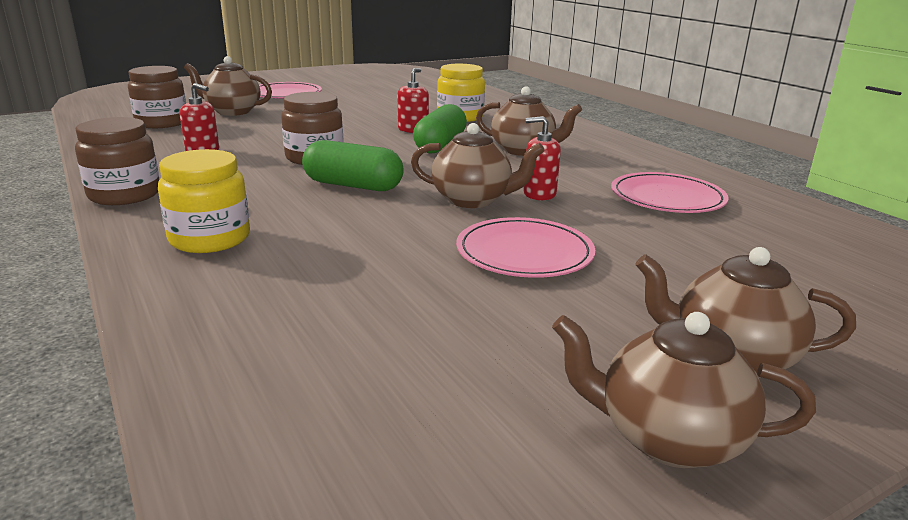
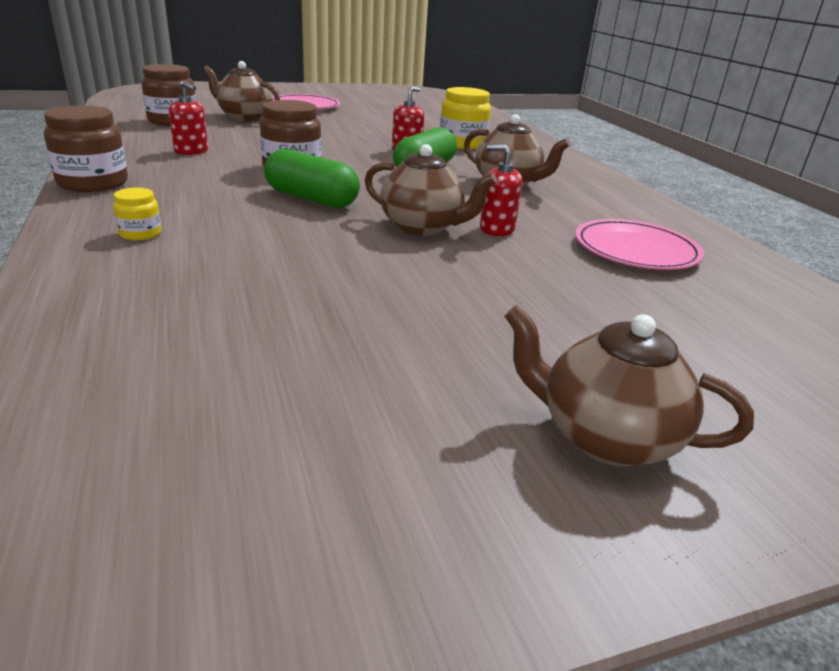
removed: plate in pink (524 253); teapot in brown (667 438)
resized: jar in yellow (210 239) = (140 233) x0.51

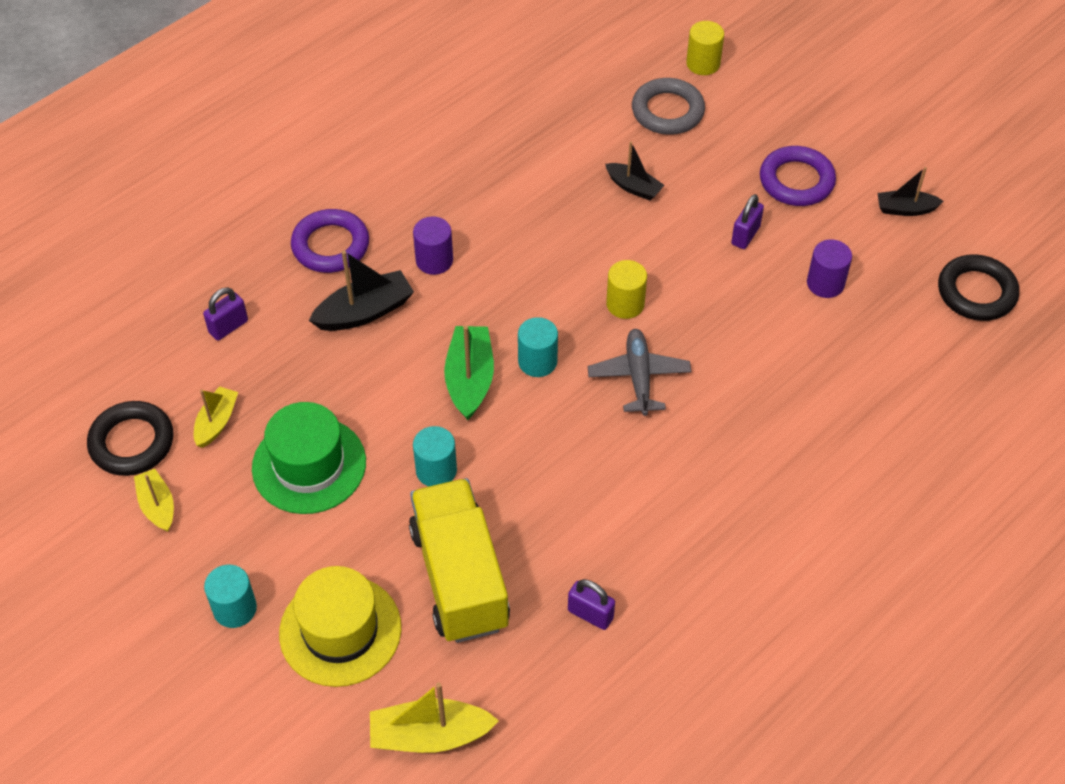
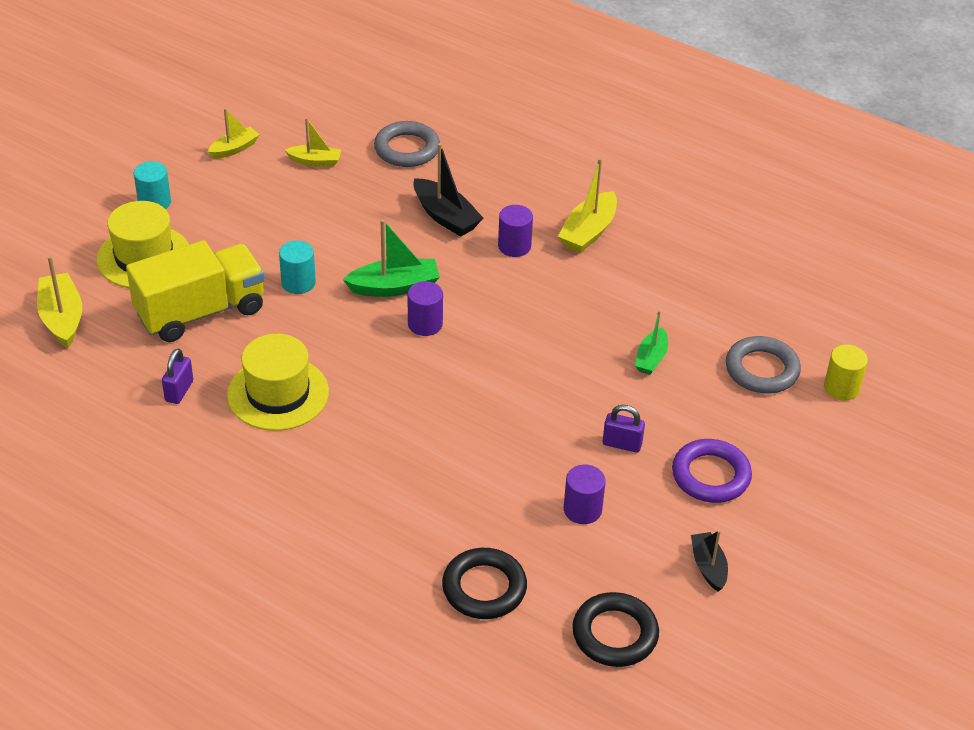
removed: hat in green (309 465); ring in purple (330 245); plane in grey (638 377); cylinder in yellow (625 304)
added: hat in yellow (278 393); boat in yellow (588 232)
moved: ring in black (132 442) to (484 588)
replaced: padlock in purple (228 327) to ring in grey (407 149)
recoloured: cylinder in turquoise (537 361) to cylinder in purple (425 324); boat in black (633 187) to boat in green (651 358)

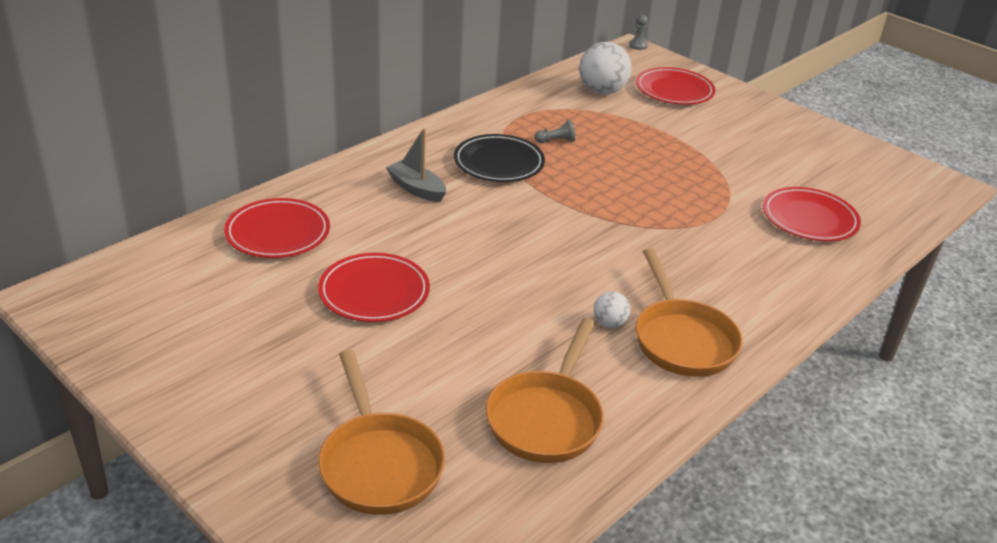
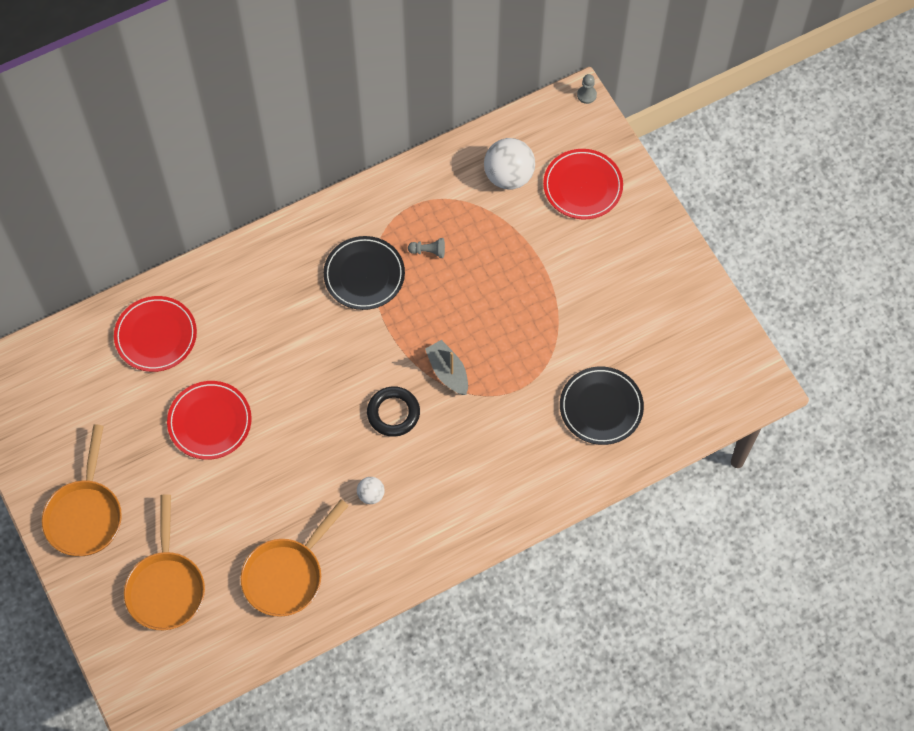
added: ring in black (393 413)
moved: boat in grey (416 189) to (448 372); pan in orange (682 339) to (85 514)
recoloured: plate in red (809 218) to plate in black (601 407)

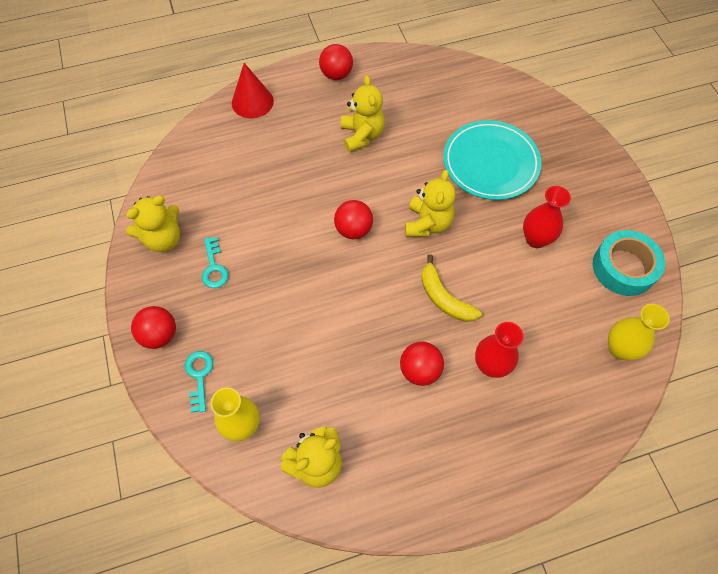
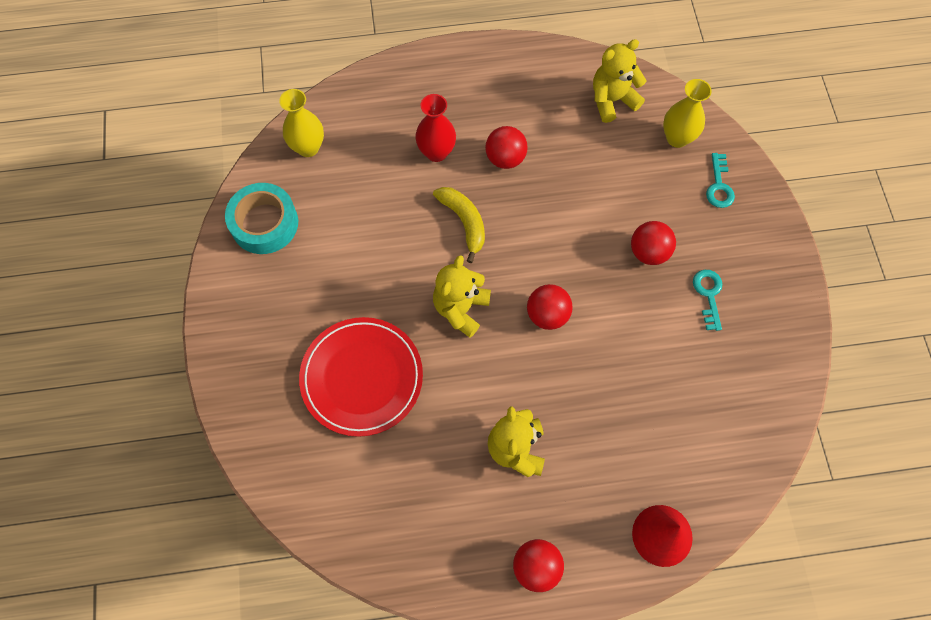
removed: teddy bear in yellow (163 239); vase in red (536 239)
moved: ball in red (159 335) to (648 252)
recoloured: plate in turquoise (490 163) to plate in red (362 377)

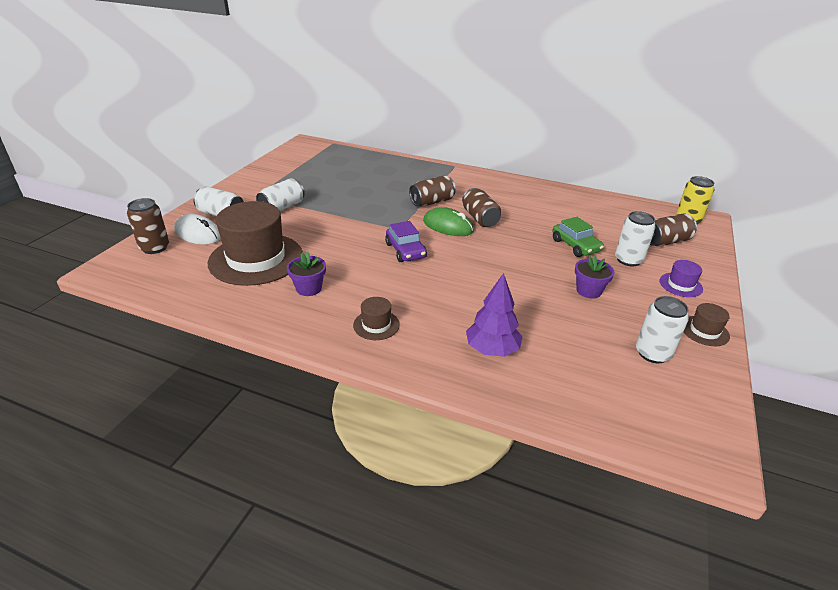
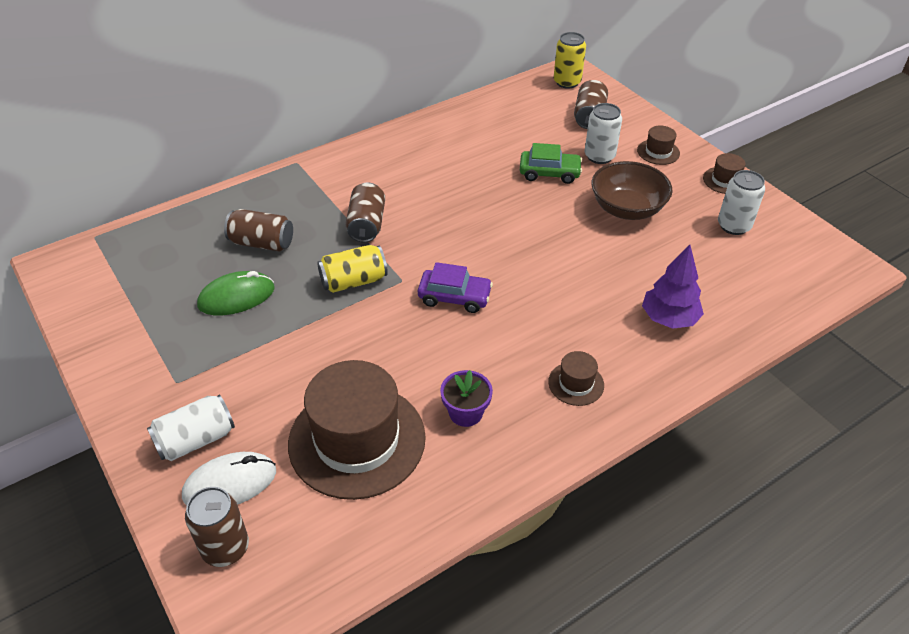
removed: can in white (282 207)
added: can in yellow (353 281)
moved: mouse in green (448 226) to (236 297); can in brown (480 218) to (262 243)
replaced: flower pot in purple (588 291) to bowl in brown (627 209)
recoloured: hat in purple (680 285) to hat in brown (658 152)

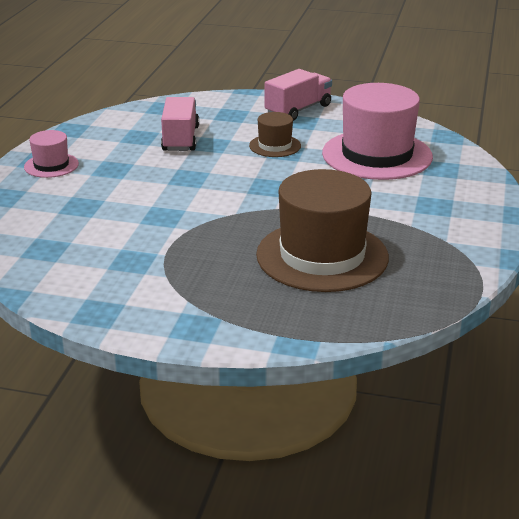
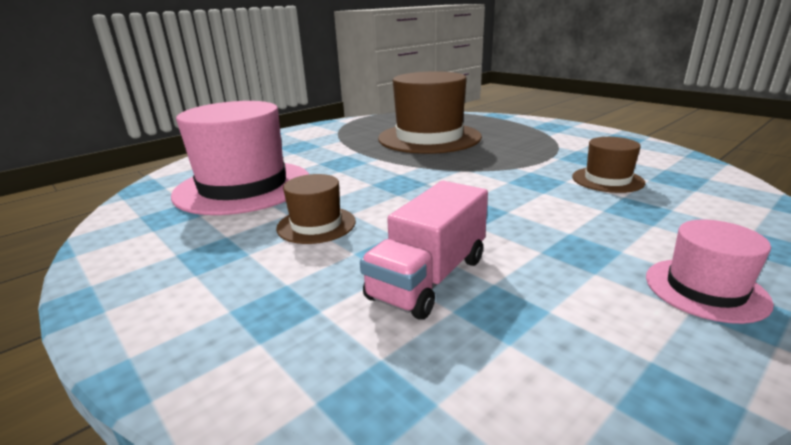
removed: truck in pink (298 110)
added: hat in brown (607 180)

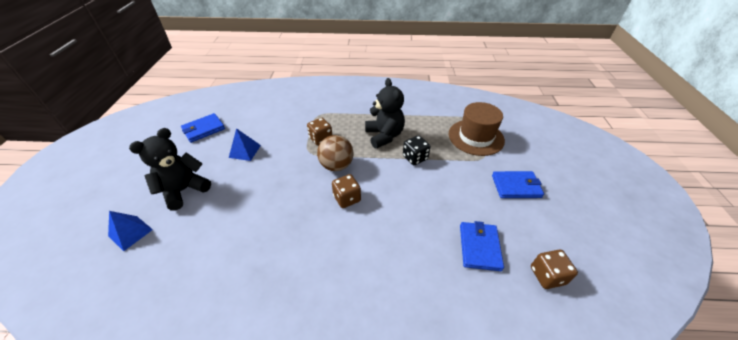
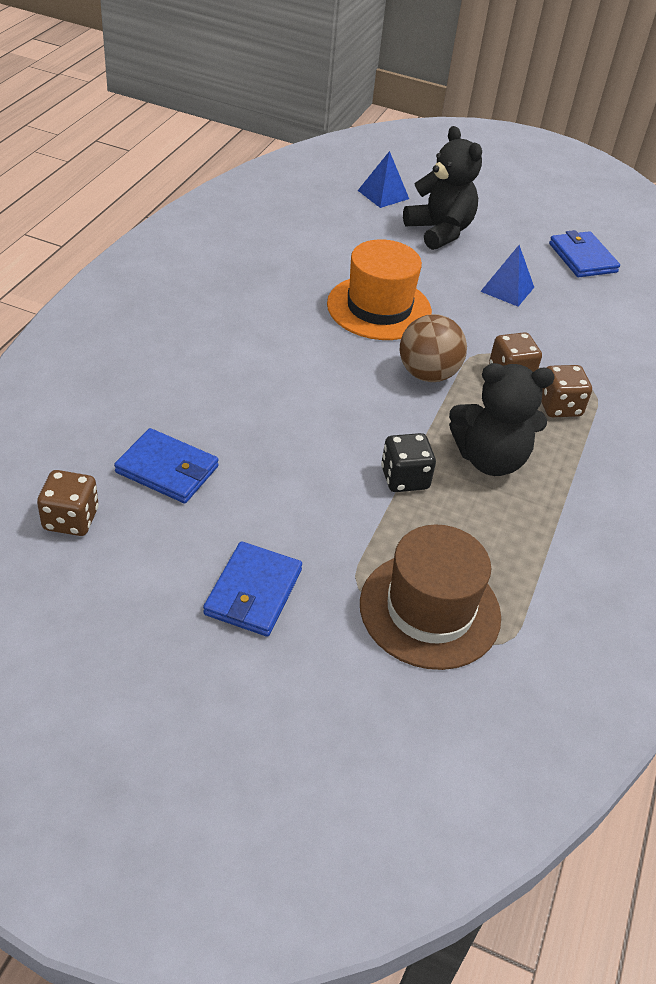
added: hat in orange (379 308)
moved: dice in brown (347 198) to (559 406)

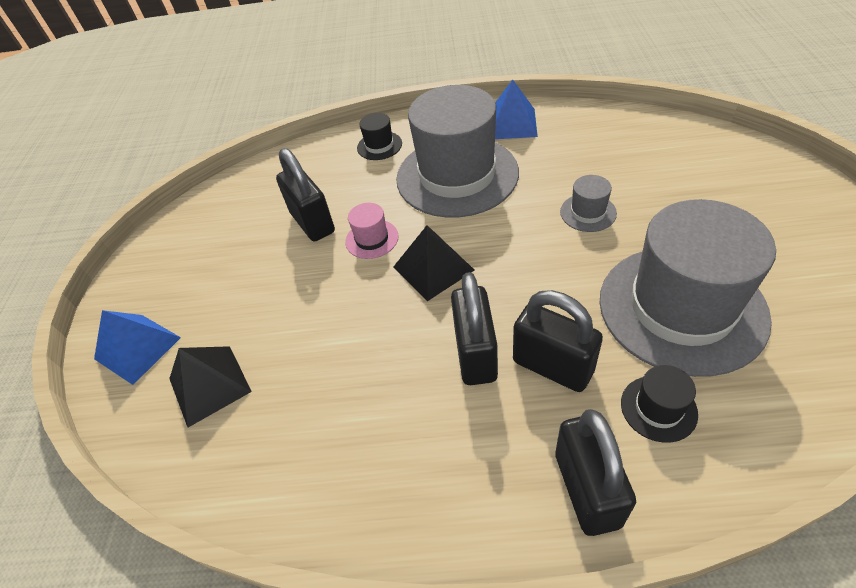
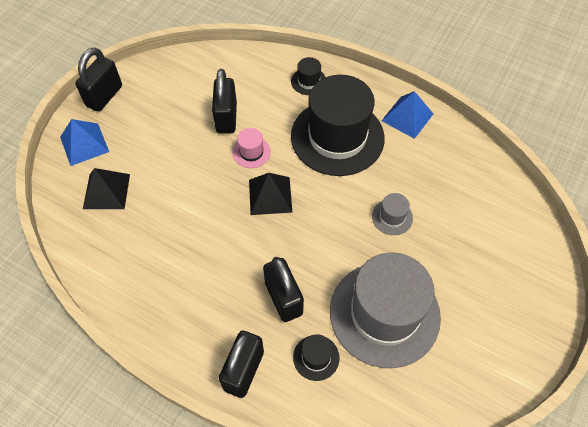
moved: padlock in black (475 354) to (104 96)
recoloured: hat in grey (457 175) to hat in black (337 137)

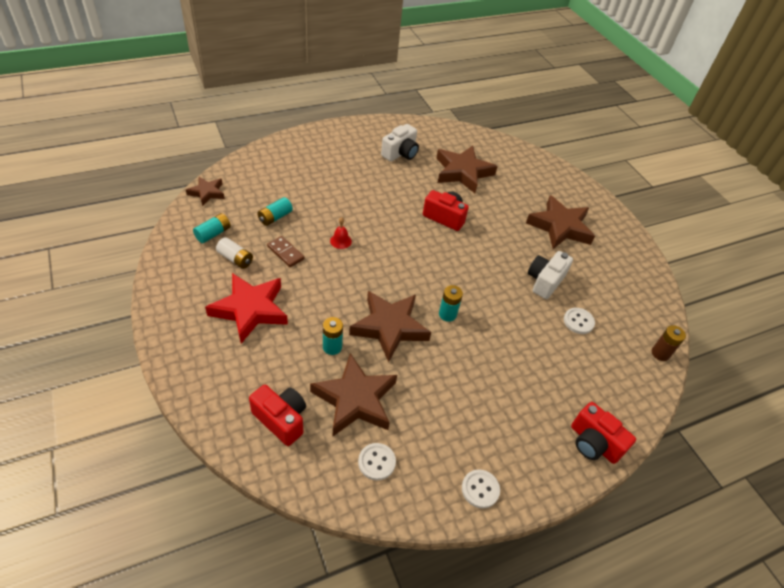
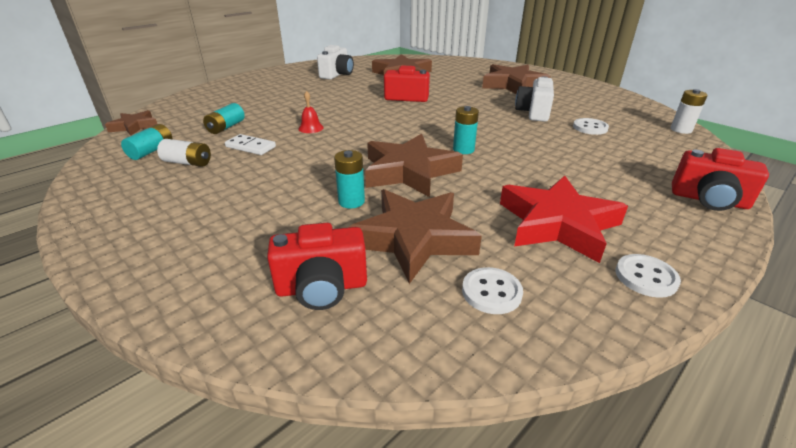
moved: star in red (250 310) to (557 224)
recoloured: domino in brown (285 253) to domino in white (251 147); battery in brown (660 353) to battery in white (681 130)
turned: camera in red (281 419) = (322 288) 150 degrees clockwise

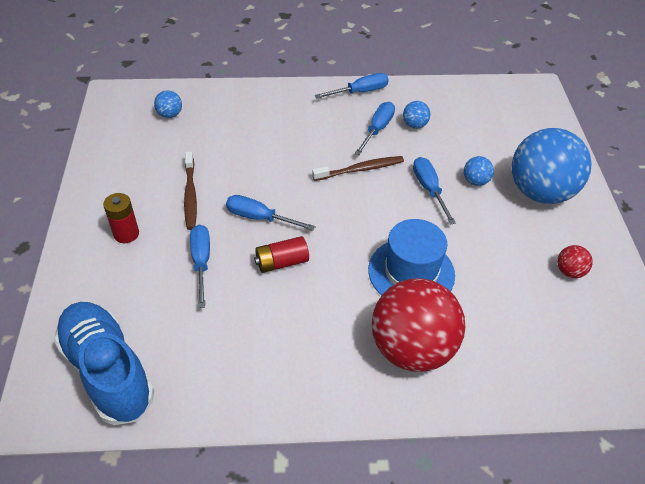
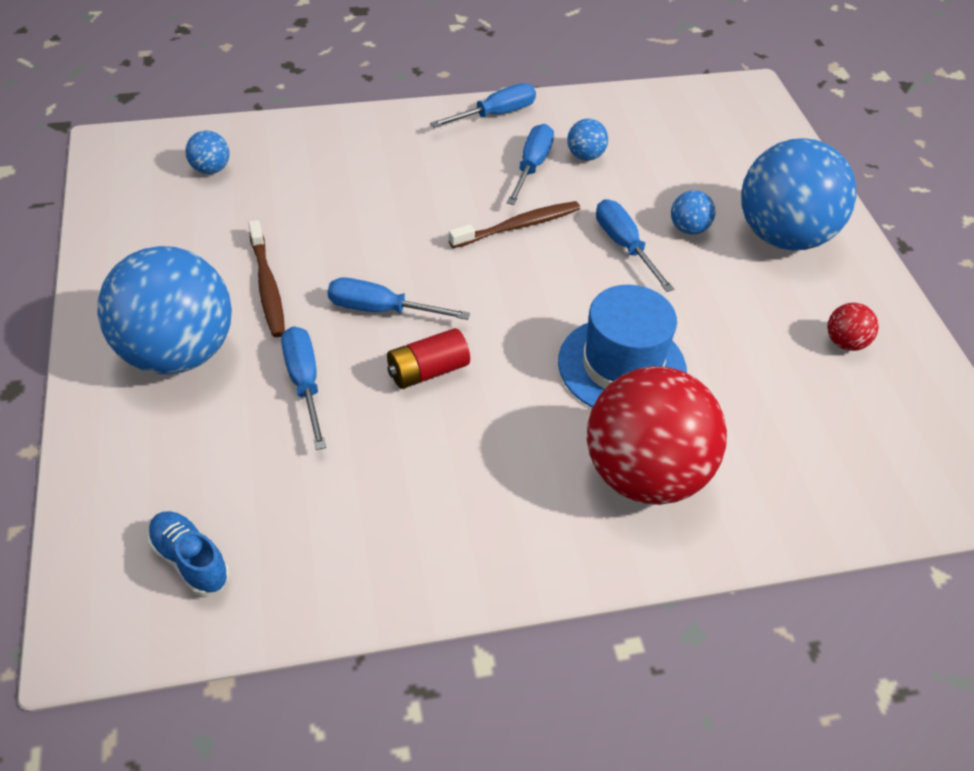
replaced: battery in red (126 234) to ball in blue (178 353)
resized: shoe in blue (108 371) = (190 560) x0.48

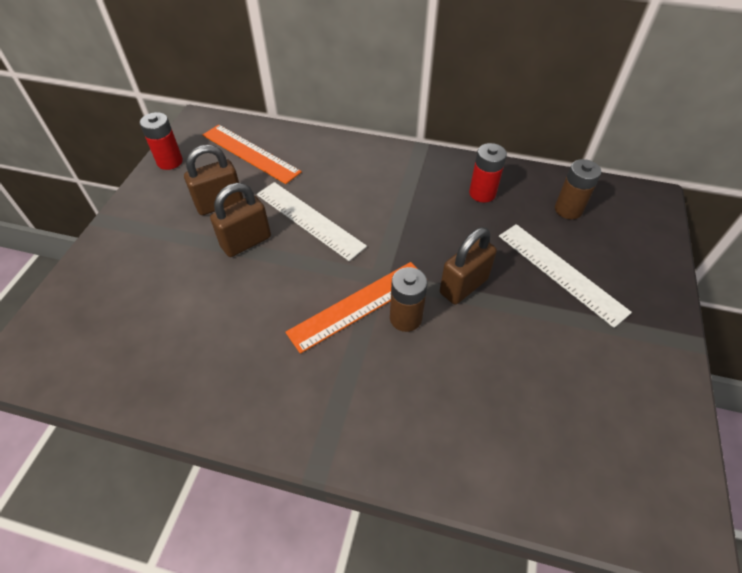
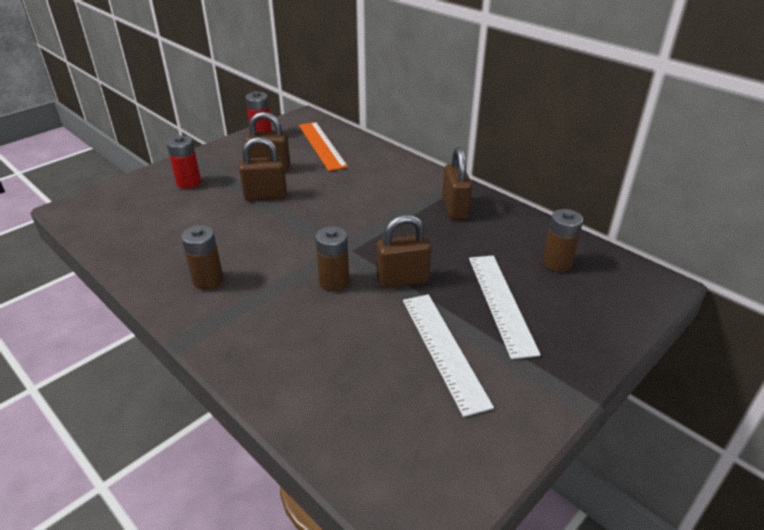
removed: ruler in orange (359 305)
added: battery in brown (208 280); padlock in brown (455 209)
moved: ruler in white (309 220) to (443 350); battery in red (482 193) to (188 182)

